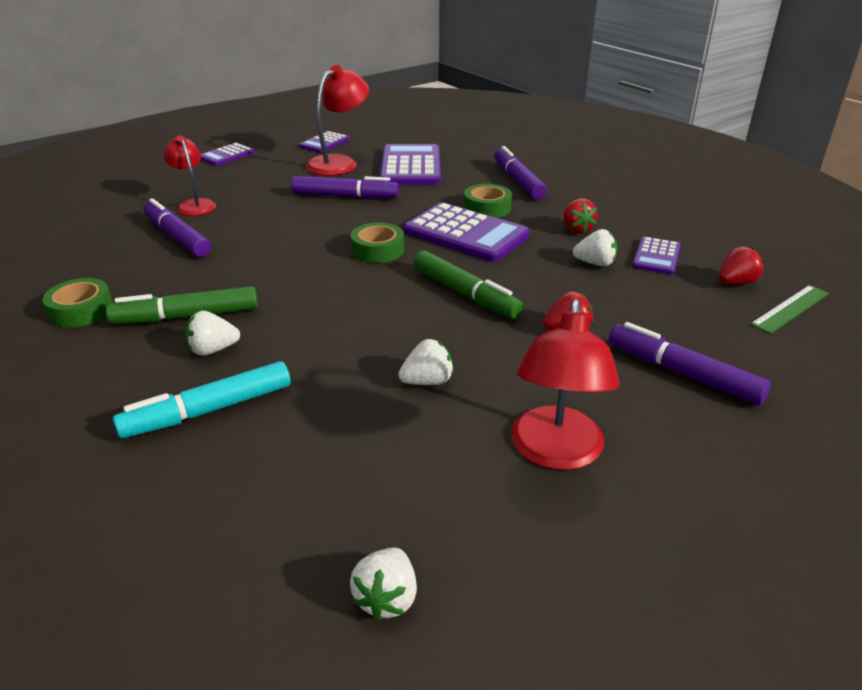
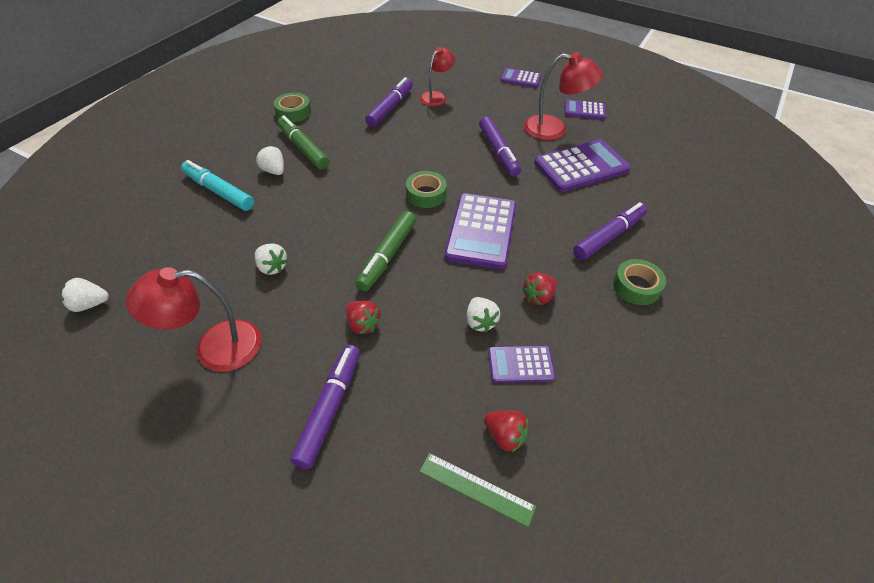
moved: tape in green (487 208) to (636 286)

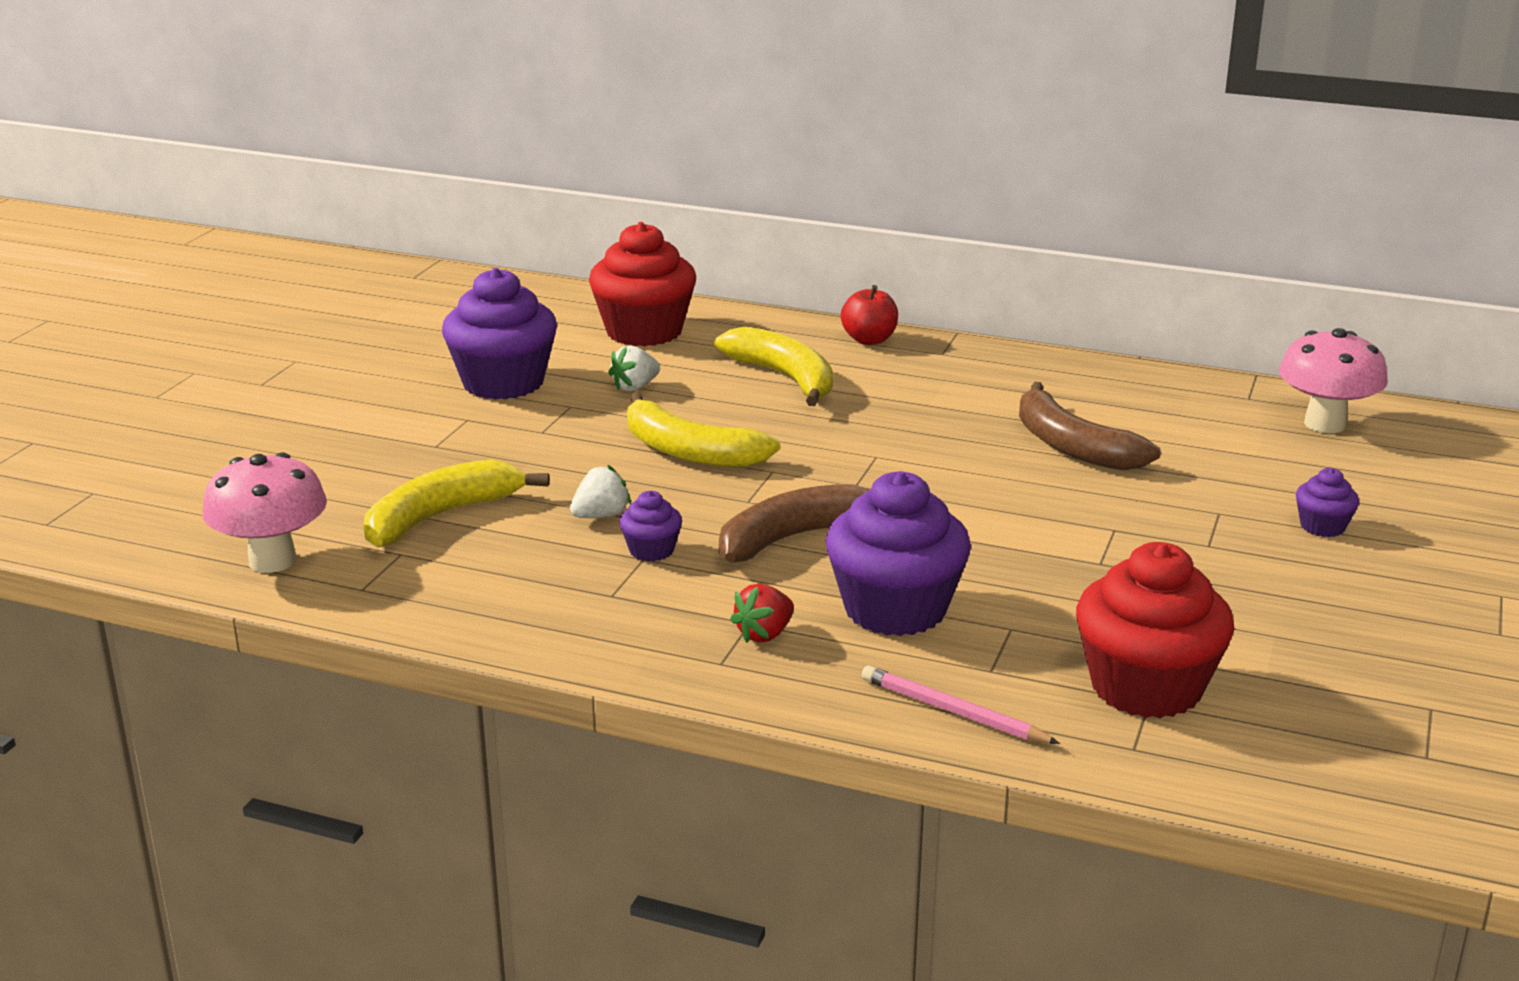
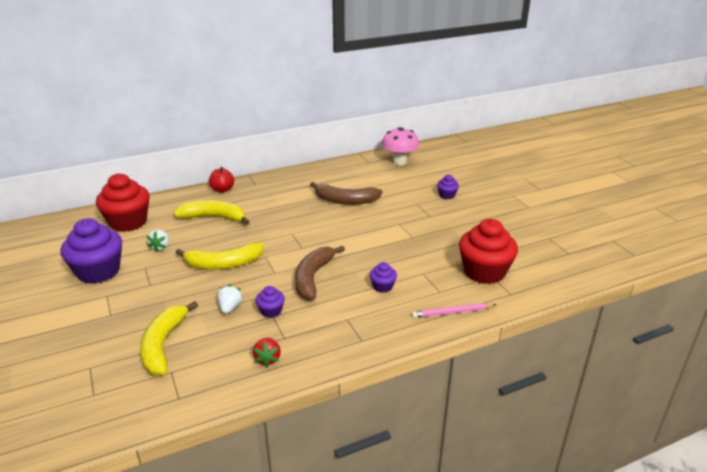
removed: mushroom in pink (272 561)
moved: strawberry in red (764 634) to (268 359)
resized: cupcake in purple (895 609) = (382 286) x0.46

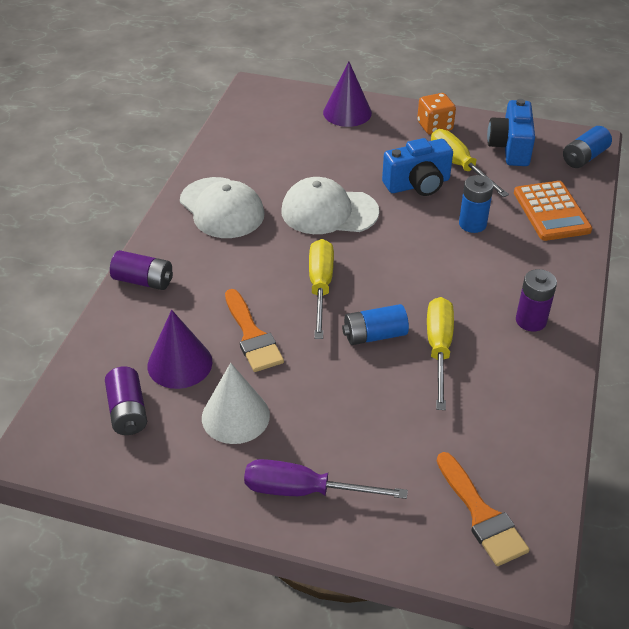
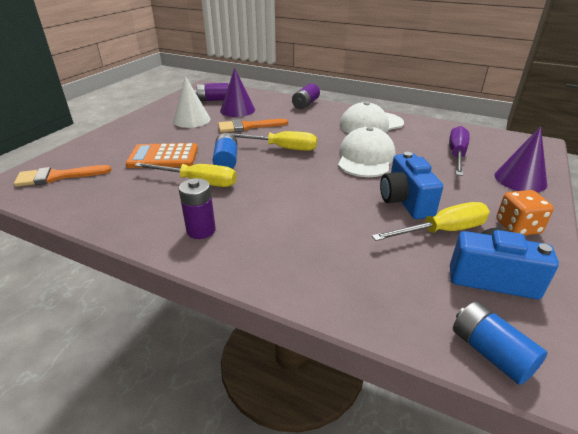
removed: battery in blue (472 224)
moved: screwdriver in purple (304 490) to (456 155); calculator in orange (551 211) to (163 157)

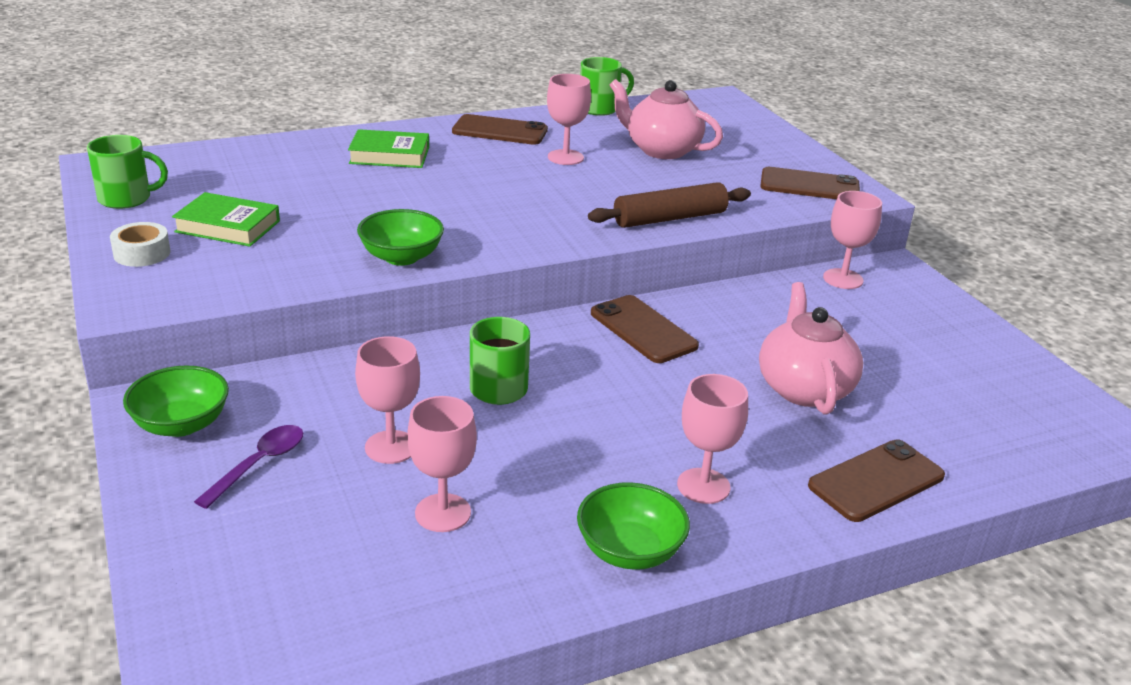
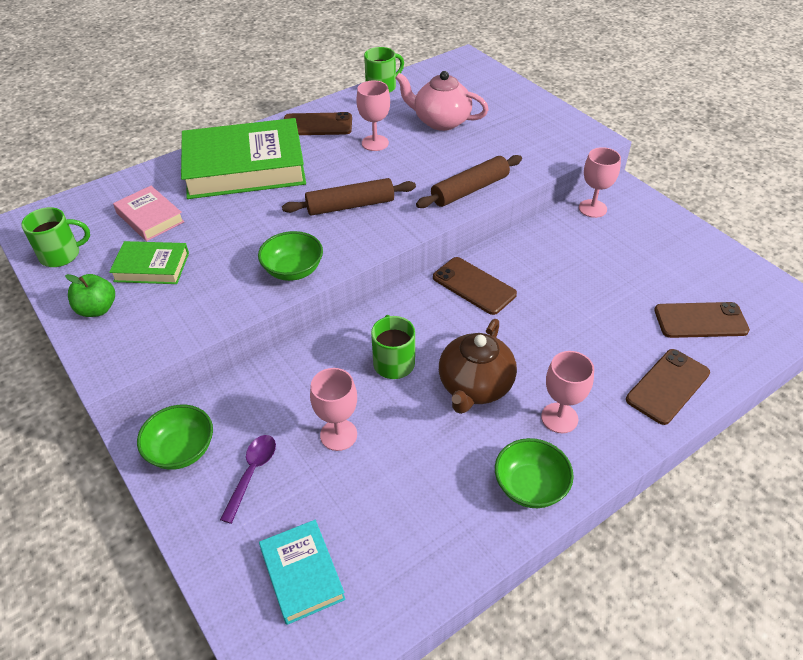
removed: goblet in pink (443 513); teapot in pink (803 388)
added: book in pink (150 217); book in turquoise (302 574); rolling pin in brown (350 206); teapot in brown (475 387)
moved: phone in brown (809 185) to (700 320)
replaced: tape in white (142 253) to apple in green (97 309)
resized: book in green (389 155) = (245 167) x2.07

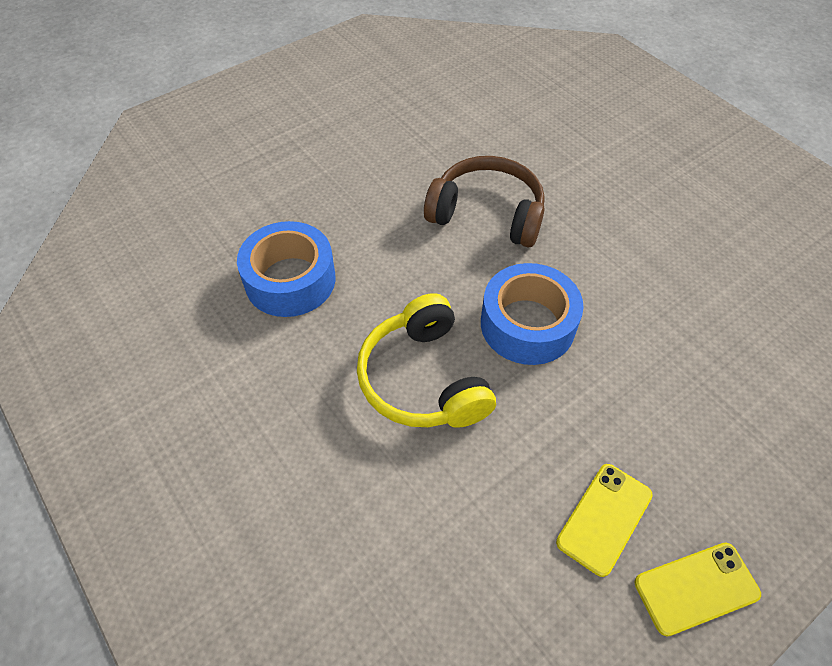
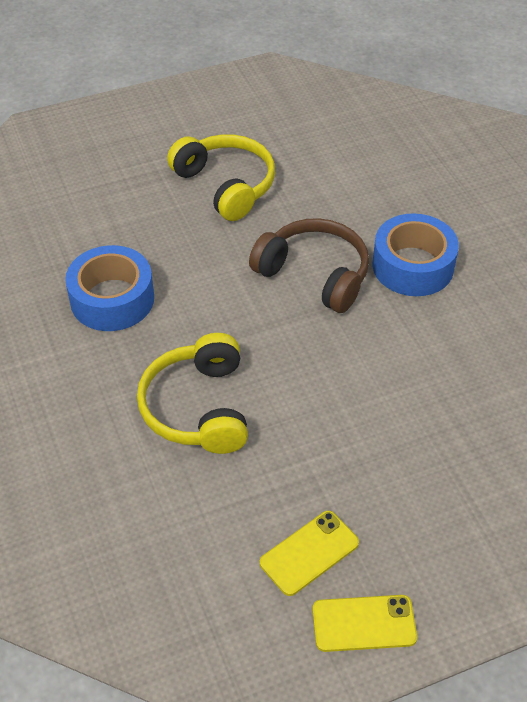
added: headphones in yellow (226 185)
moved: tape in blue (527 324) to (413 266)

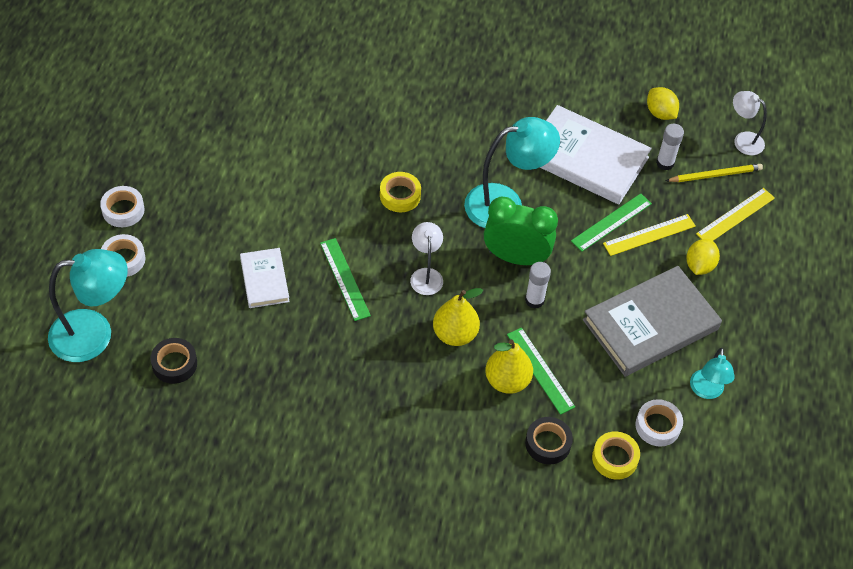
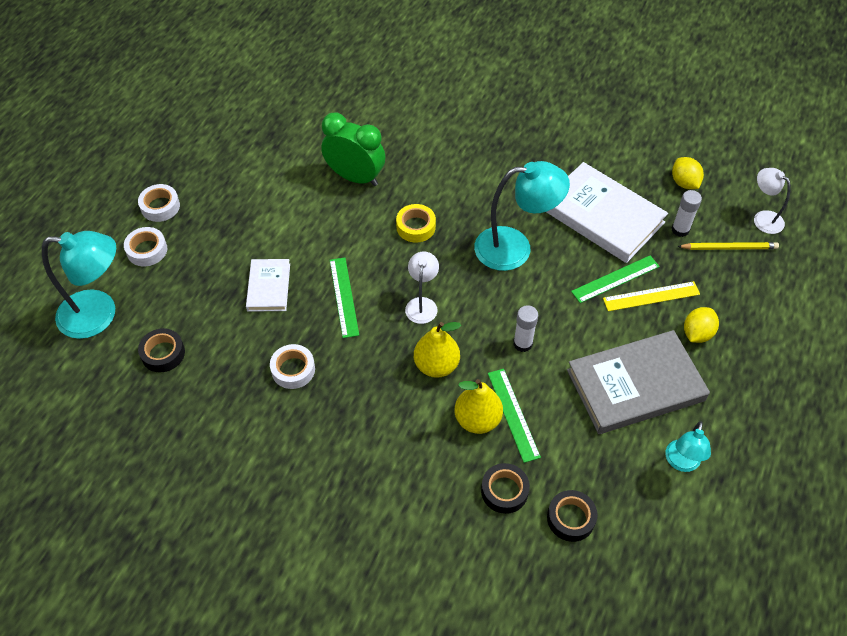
removed: ruler in yellow (735 216)
moved: clock in green (516 257) to (355 177); tape in white (658 426) to (293 370)
recoloured: tape in yellow (615 458) to tape in black (571 518)

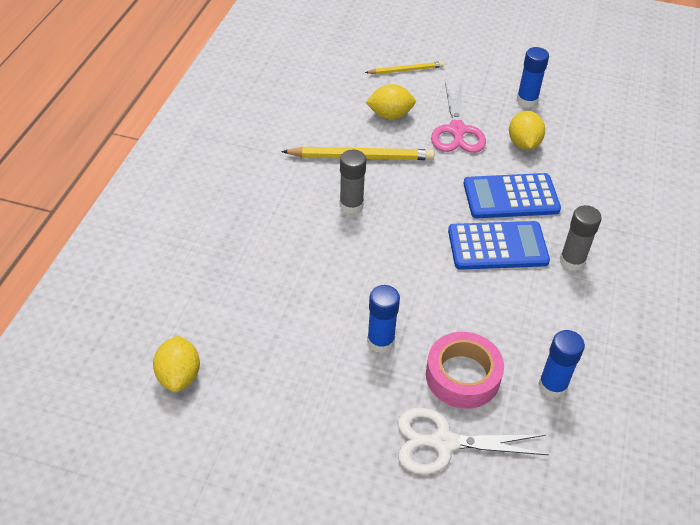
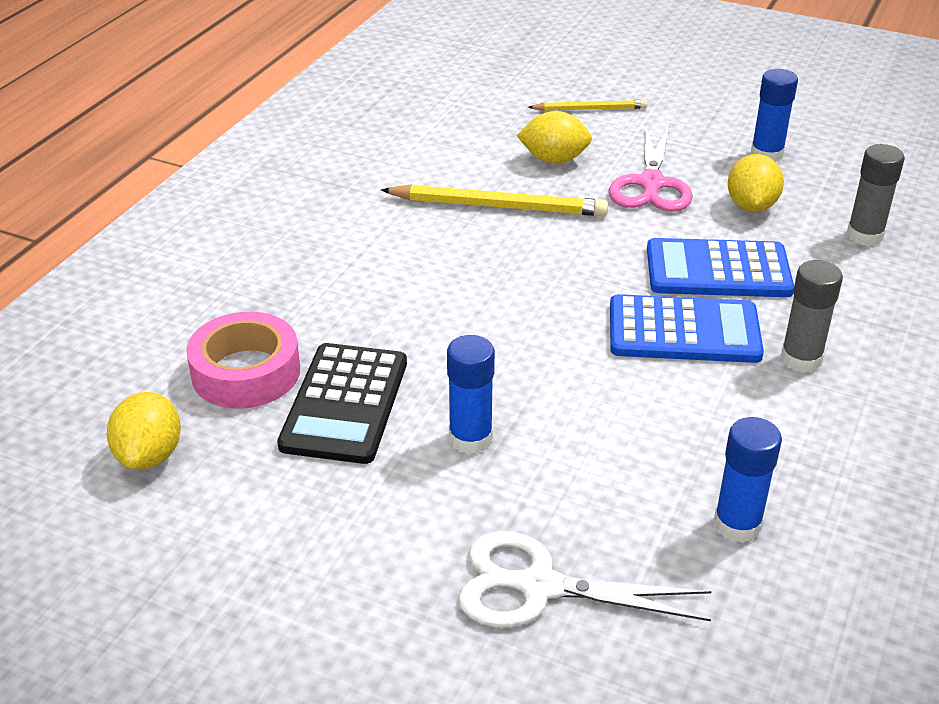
added: calculator in black (345 404)
moved: glue stick in grey (351 205) to (864 236); tape in pink (462 376) to (246 372)

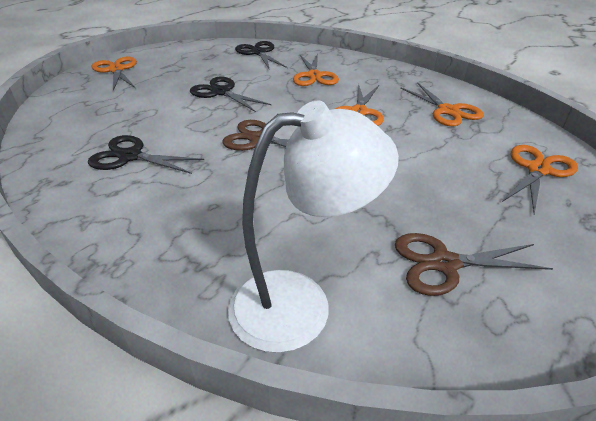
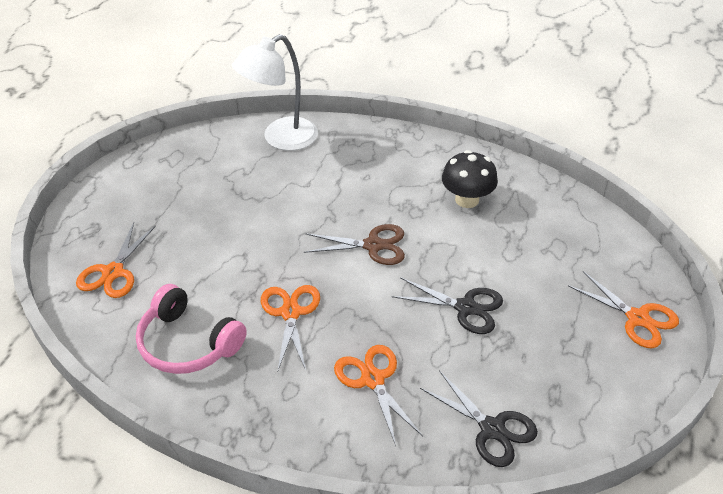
removed: scissors in brown (444 263)
replaced: scissors in black (130 156) to mushroom in black (467 200); scissors in orange (448 111) to headphones in pink (188 343)

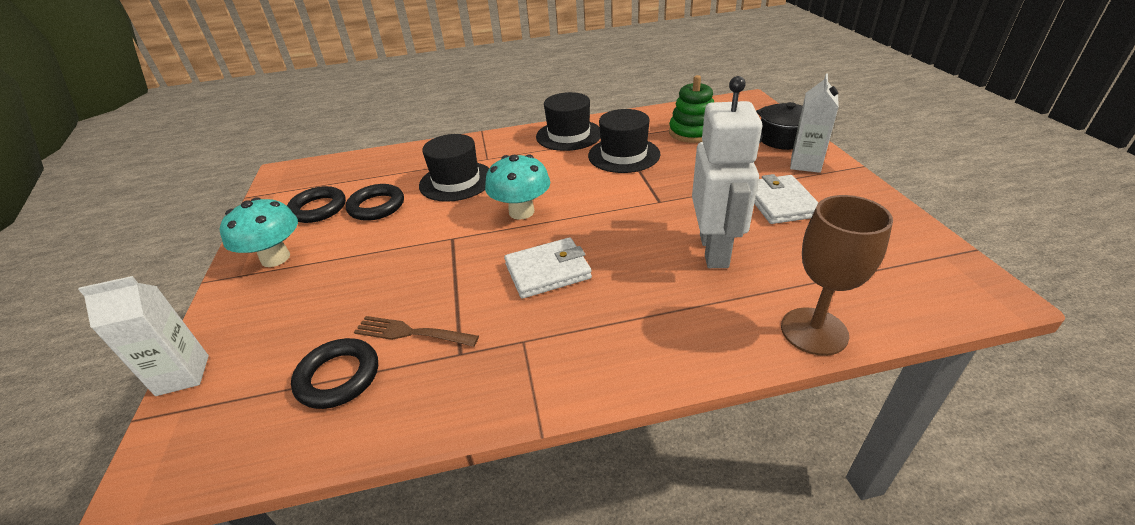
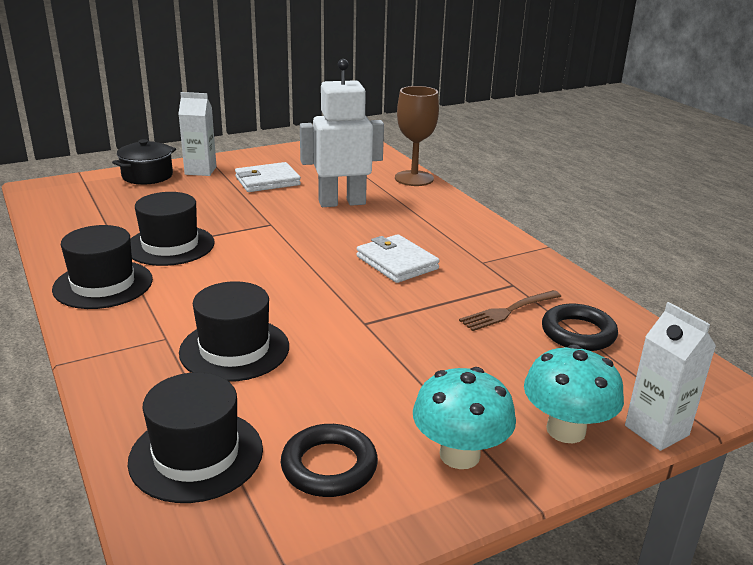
removed: ring in black (376 206); stacking toy in green (692 132)
added: hat in black (196 455)
moved: mushroom in turquoise (521 212) to (566 430)
turned: fork in brown (412 333) = (508 311) 60 degrees clockwise

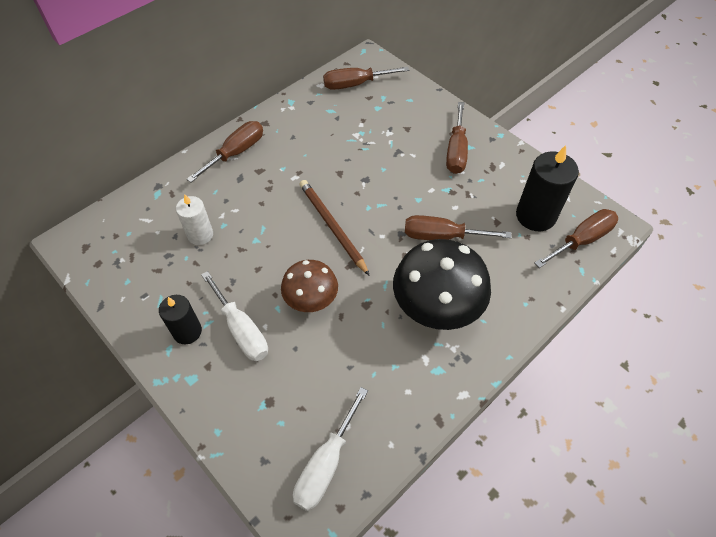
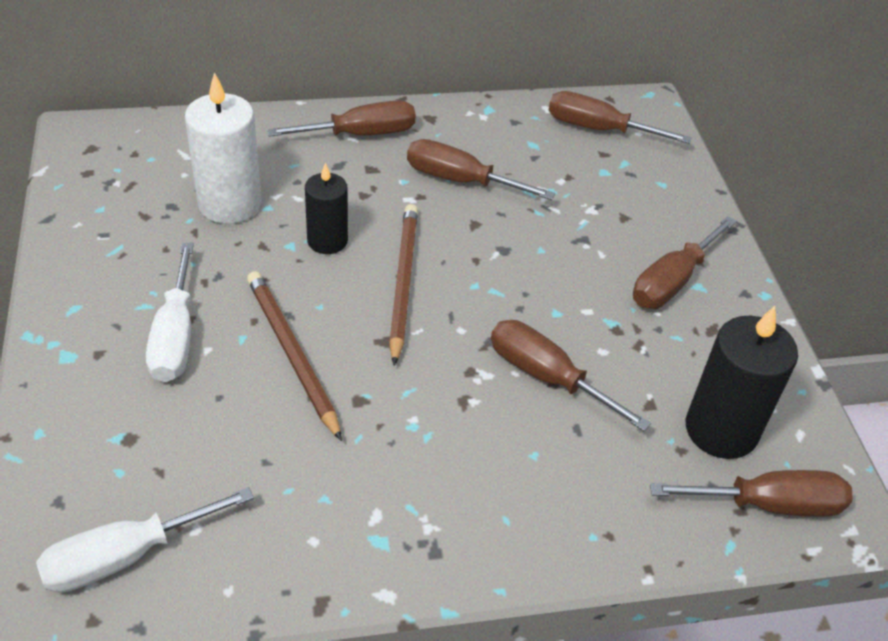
removed: mushroom in black (436 309)
added: screwdriver in brown (460 180)
moved: candle in black (187 332) to (327 241)
replaced: mushroom in brown (311 301) to pencil in brown (291 354)
resized: candle in white (200 235) = (229 204) x1.59

